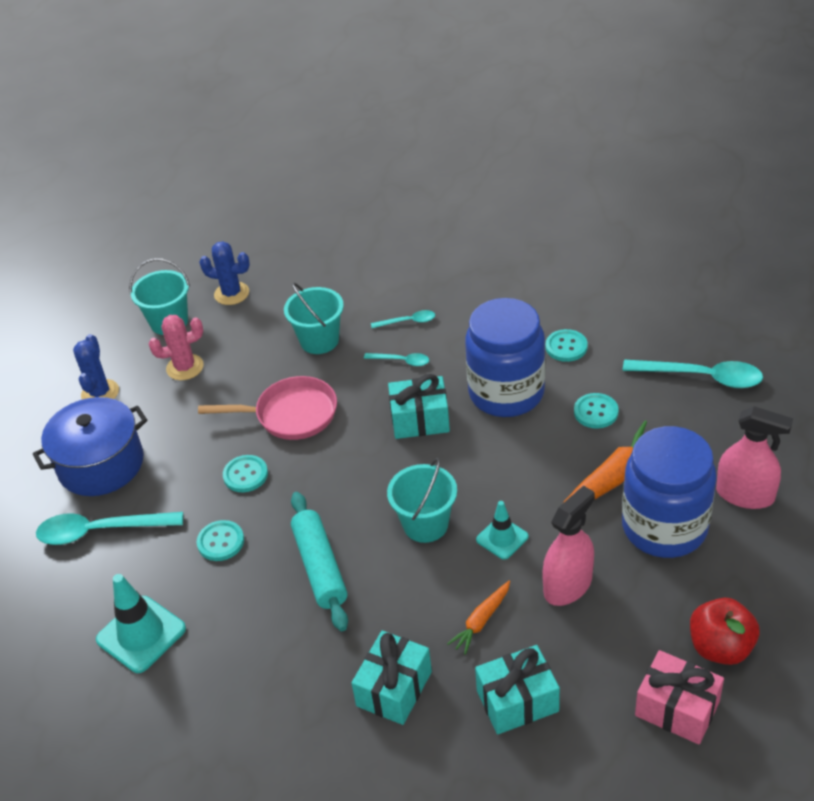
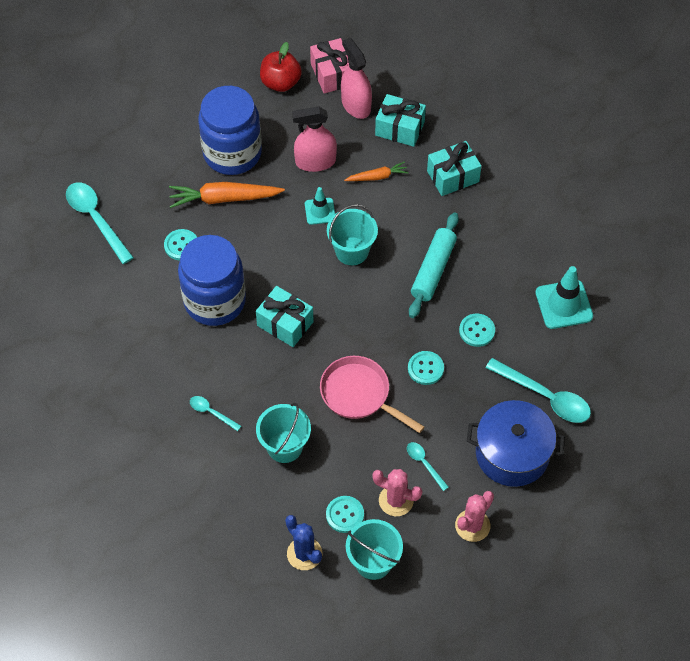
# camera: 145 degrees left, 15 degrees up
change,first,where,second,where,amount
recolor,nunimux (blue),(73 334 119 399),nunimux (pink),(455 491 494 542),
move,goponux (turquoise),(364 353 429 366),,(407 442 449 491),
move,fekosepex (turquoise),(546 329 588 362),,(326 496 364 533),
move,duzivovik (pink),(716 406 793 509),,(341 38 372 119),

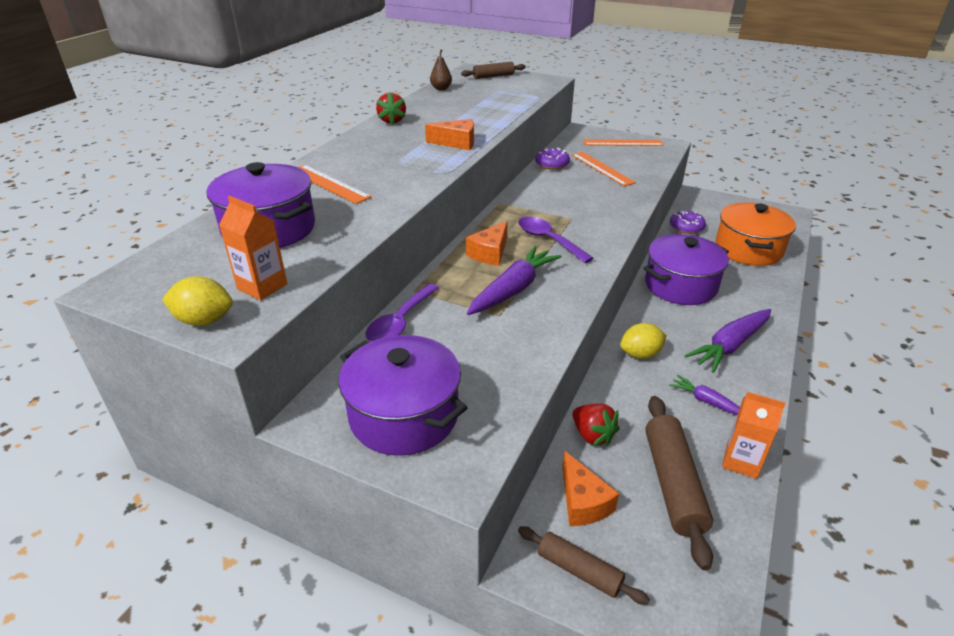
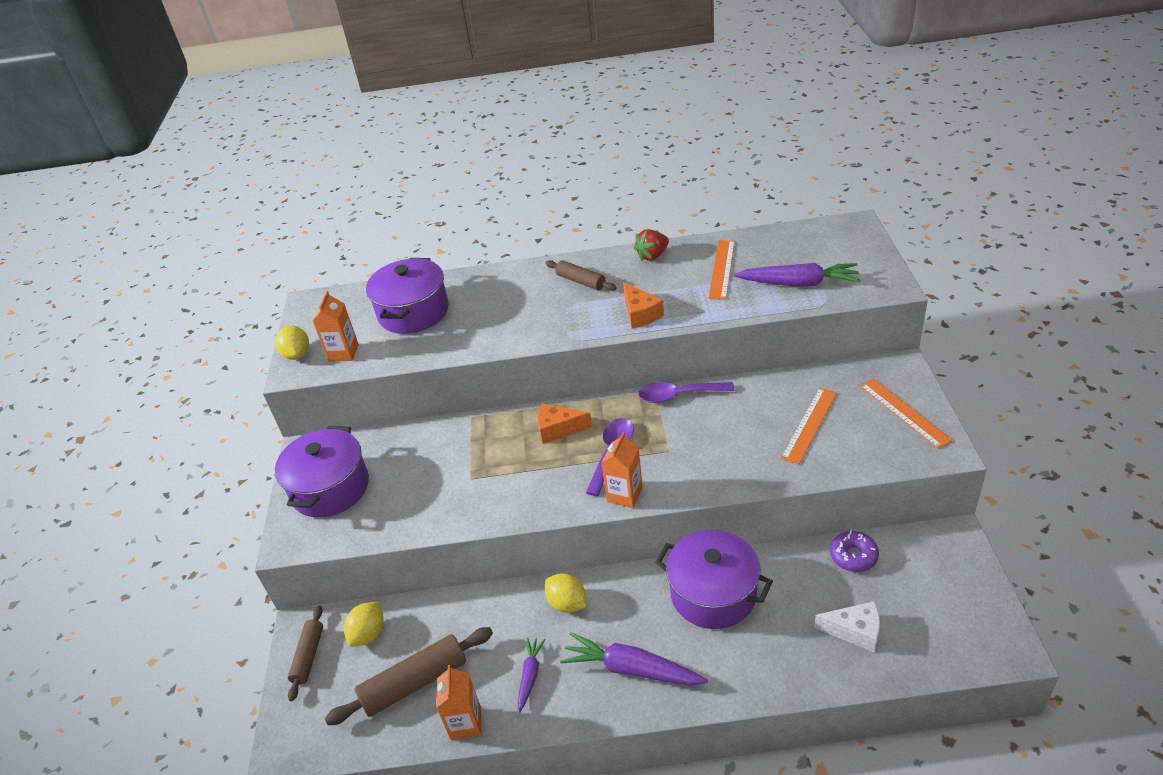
# camera: 65 degrees right, 5 degrees up
change,first,where,second,where,amount
move,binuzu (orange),(298 165 372 204),,(708 240 735 300),
move,goponux (purple),(366 284 439 342),,(638 382 735 403),
delete,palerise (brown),(430 49 452 90),,,
move,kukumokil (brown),(461 62 526 79),,(546 260 617 291),
move,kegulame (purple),(467 246 562 315),,(734 263 860 287),
delete,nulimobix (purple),(535 148 570 170),,,
replace,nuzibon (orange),(562 451 619 526),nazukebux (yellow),(344 602 384 647),
delete,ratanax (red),(573 404 620 446),,,
replace,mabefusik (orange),(715 202 796 266),nuzibon (white),(814 601 880 652),
insert,,,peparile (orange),(601 432 643 508),

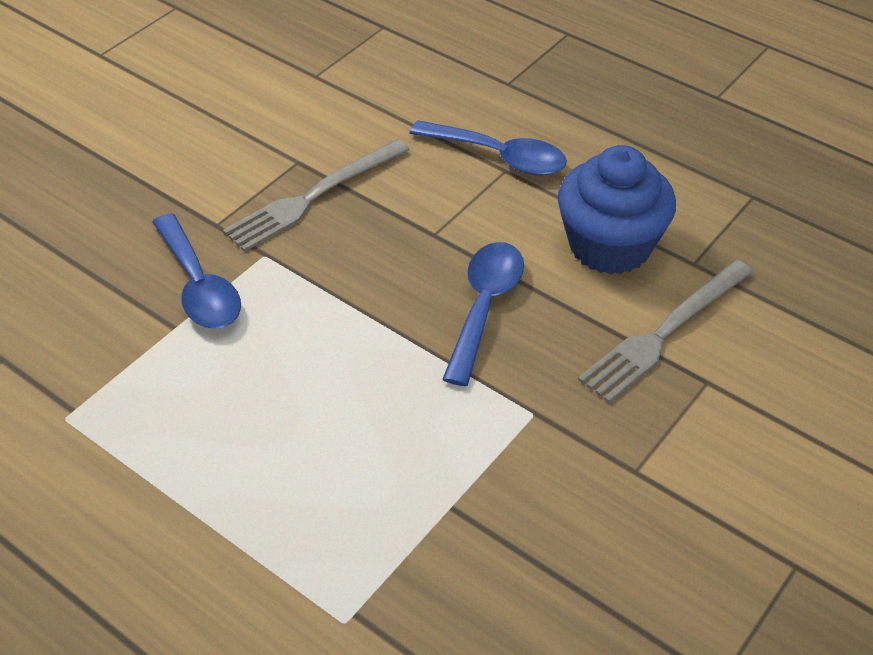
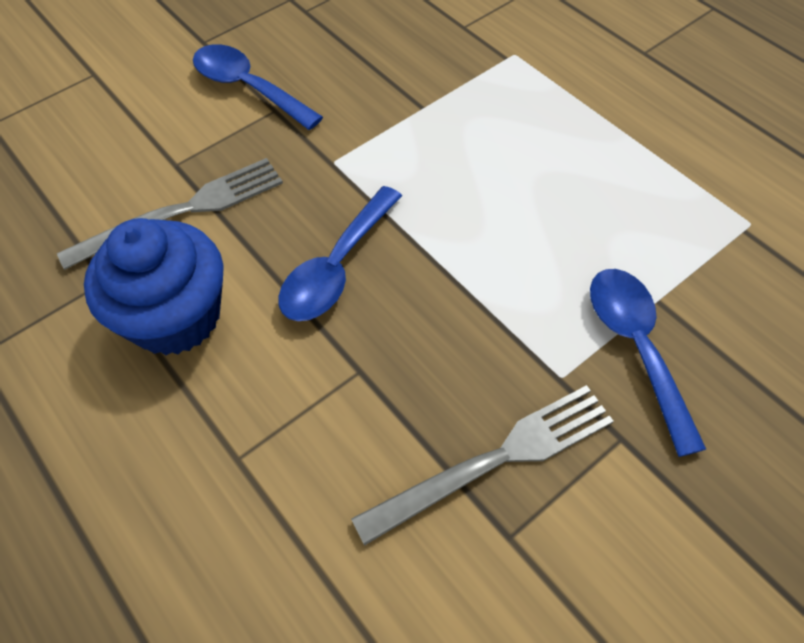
# camera: 165 degrees left, 10 degrees up
change,first,where,second,where,amount
move,goponux (blue),(410 120 567 176),,(193 44 323 130),

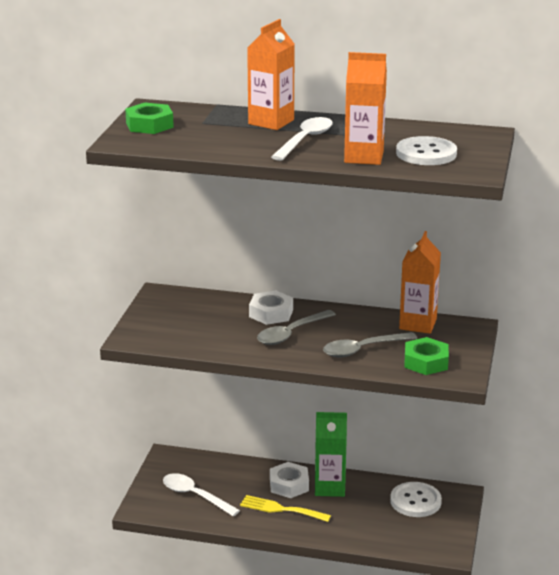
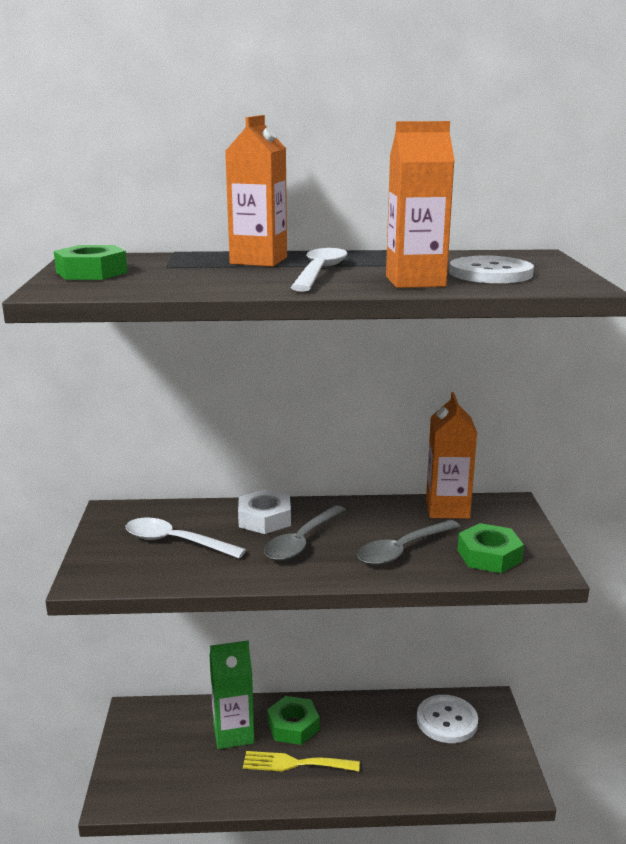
# camera: 15 degrees left, 5 degrees down
change,first,where,second,where,amount
move,goponux (white),(163 473 240 517),,(126 518 246 559),
recolor,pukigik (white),(270 462 309 498),pukigik (green),(267 696 320 745),
move,peparile (green),(315 412 347 497),,(209 640 255 749),

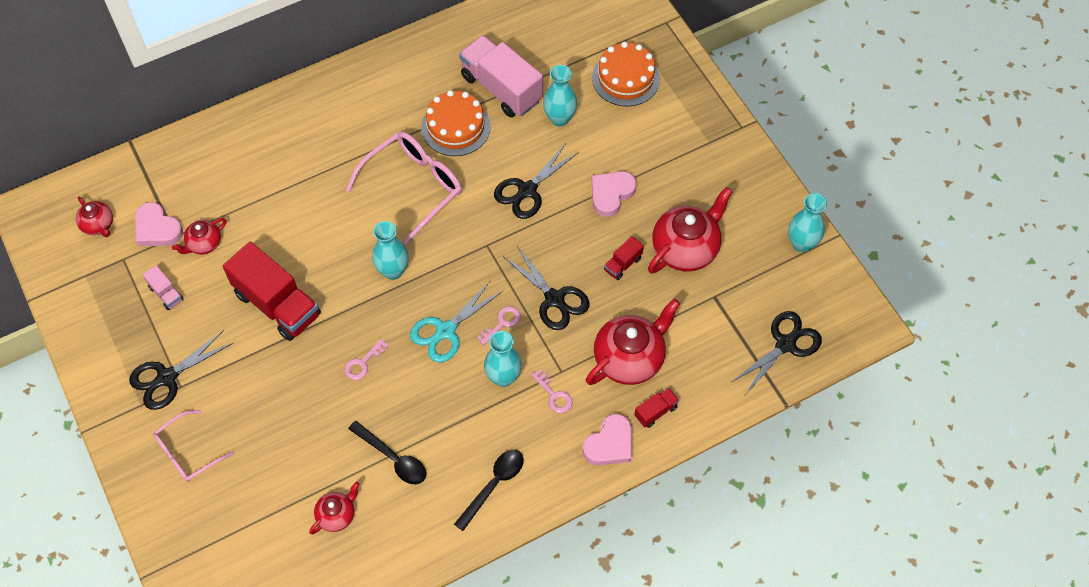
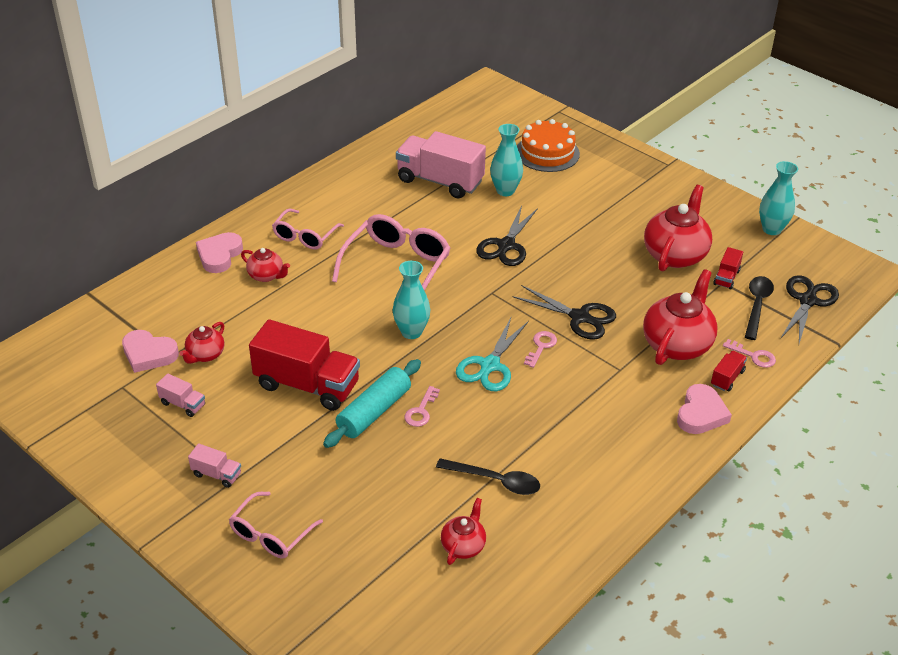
# camera: 20 degrees left, 20 degrees down
change,first,where,second,where,amount
move,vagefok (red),(76 197 113 237),,(241 248 290 282),
replace,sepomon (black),(129 330 233 410),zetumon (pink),(188 443 241 488),
delete,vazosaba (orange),(421 90 491 156),,,
move,goponux (black),(454 450 524 531),,(745 276 774 340),
delete,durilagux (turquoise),(484 331 522 387),,,
move,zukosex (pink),(532 369 572 413),,(723 339 776 368),
move,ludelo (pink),(592 171 636 217),,(196 232 243 273),
move,zetumon (red),(604 236 644 280),,(713 247 743 290),
insert,,,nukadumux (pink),(272 208 344 250),
insert,,,kukumokil (turquoise),(323 359 421 448),

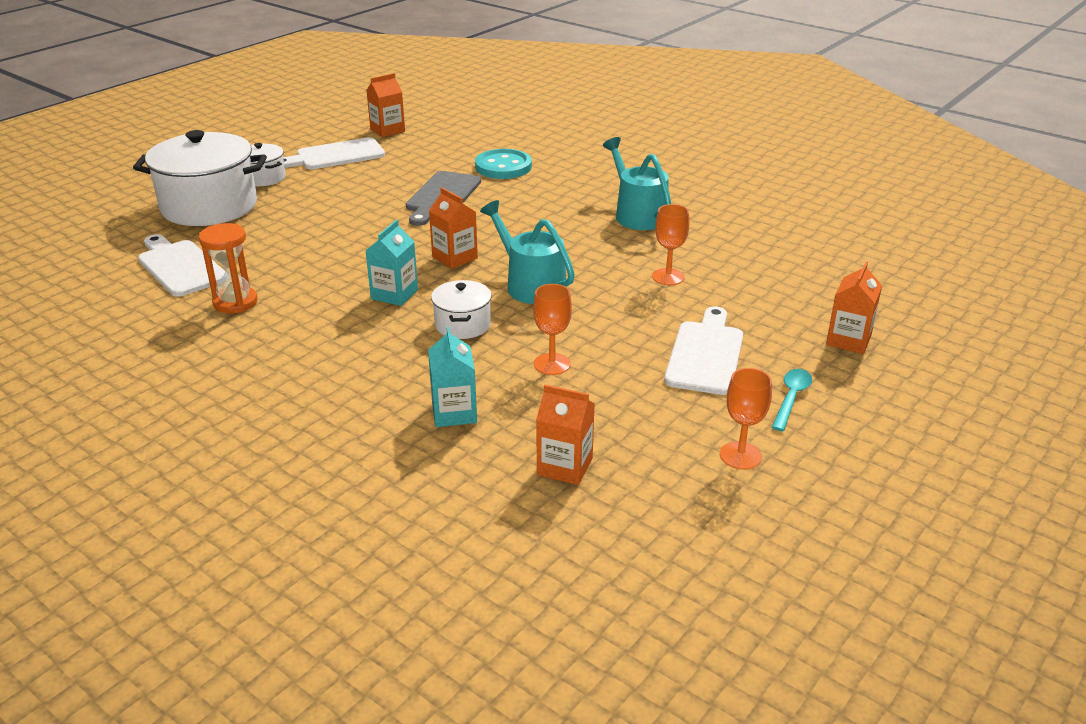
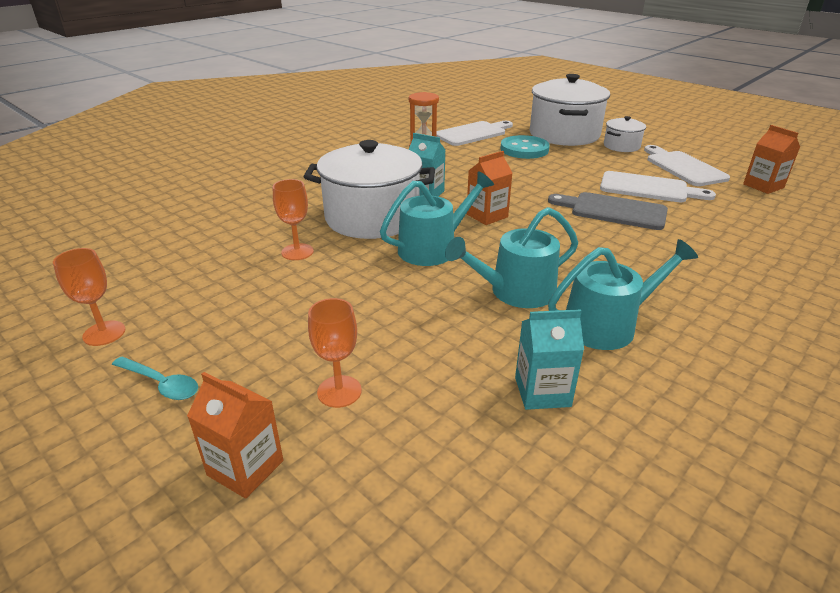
# camera: 95 degrees right, 0 degrees up
change,first,where,second,where,amount
move,peparile (turquoise),(428 327 477 427),,(515 309 584 410),
resize,mabefusik (white),(431 280 492 339),,(303 140 435 239),x2.05
move,fekosepex (turquoise),(475 149 532 179),,(500 135 550 159),
delete,peparile (orange),(536 385 595 485),,,
move,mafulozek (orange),(652 204 689 285),,(308 298 362 408),
move,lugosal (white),(664 306 743 395),,(600 171 716 202),
insert,,,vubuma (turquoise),(445 207 578 308),

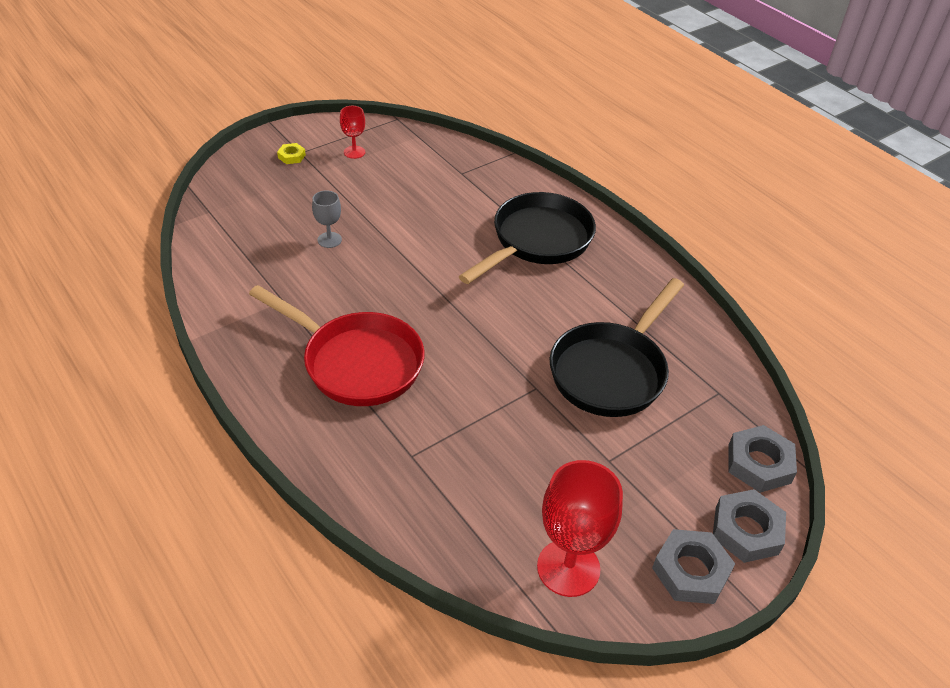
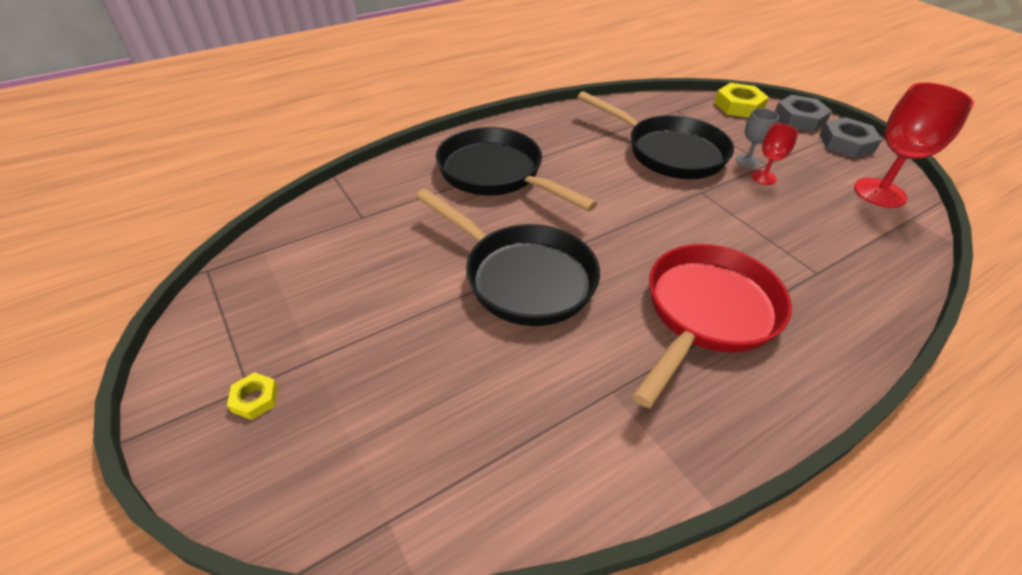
# camera: 85 degrees left, 0 degrees up
change,first,where,second,where,amount
move,mafulozek (grey),(312 190 342 248),,(735 108 779 168),
move,mafulozek (red),(340 106 365 159),,(751 124 798 185),
recolor,pukigik (grey),(729 425 797 493),pukigik (yellow),(714 83 769 118),
insert,,,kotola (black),(415 189 600 326),

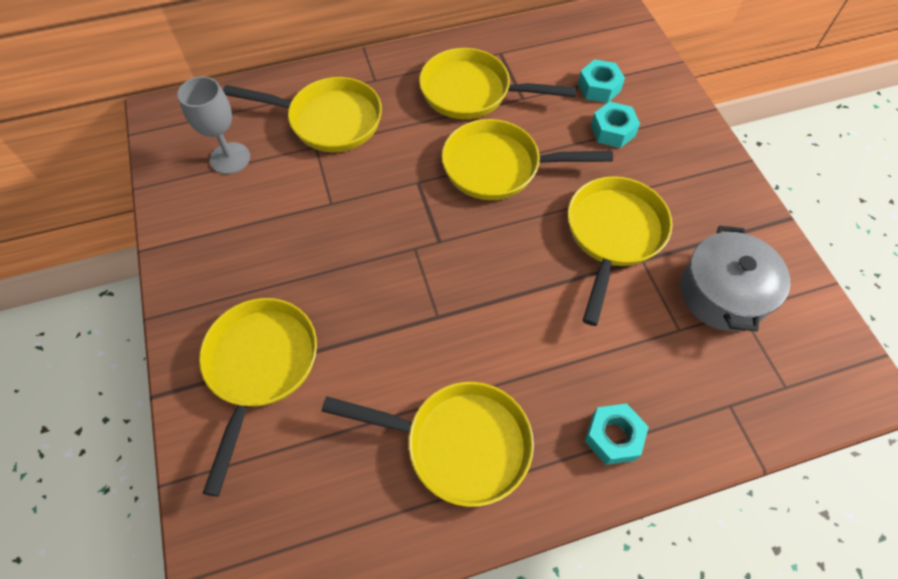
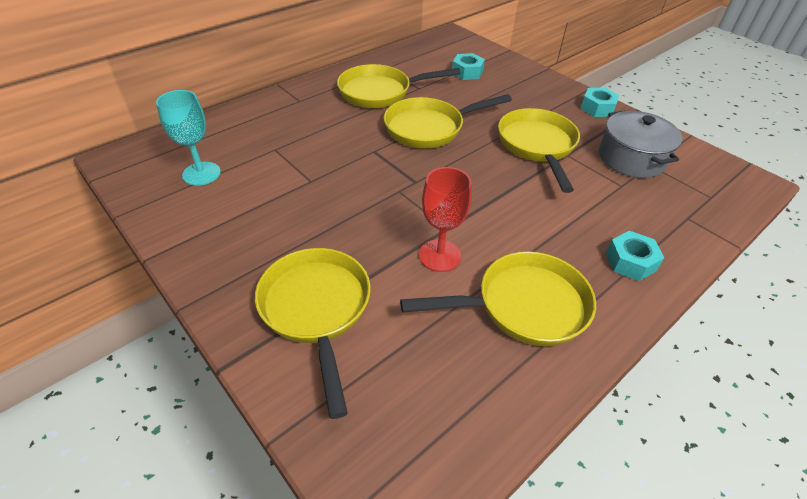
# camera: 25 degrees left, 15 degrees down
change,first,where,second,where,amount
recolor,mafulozek (grey),(177 76 250 174),mafulozek (turquoise),(156 90 221 186),
delete,kotola (yellow),(223 77 382 152),,,
move,pukigik (turquoise),(591 102 640 148),,(581 88 619 117),
insert,,,mafulozek (red),(419 167 472 272),

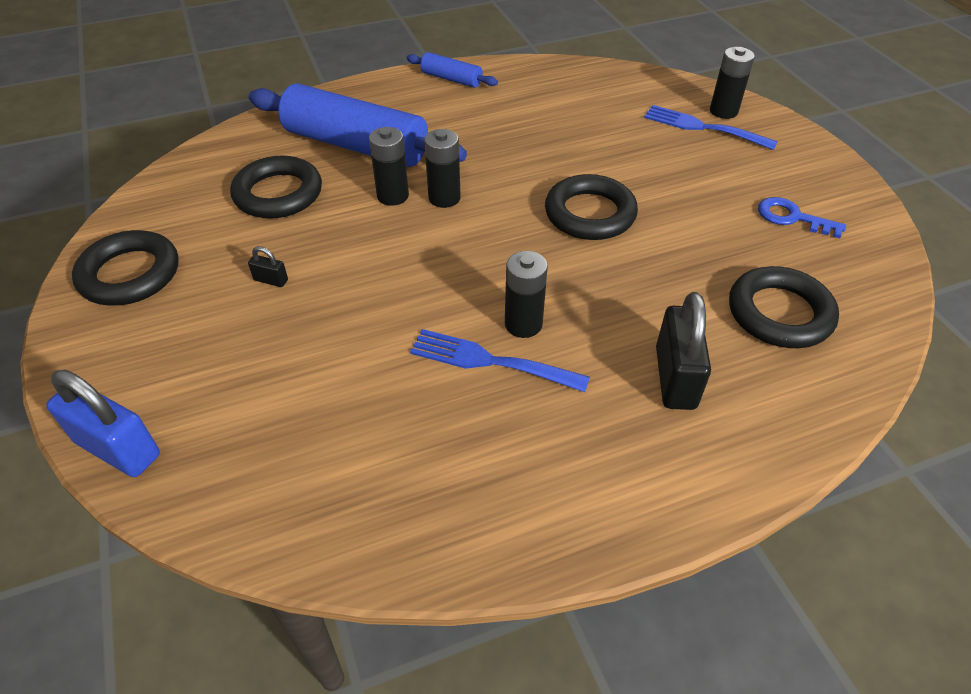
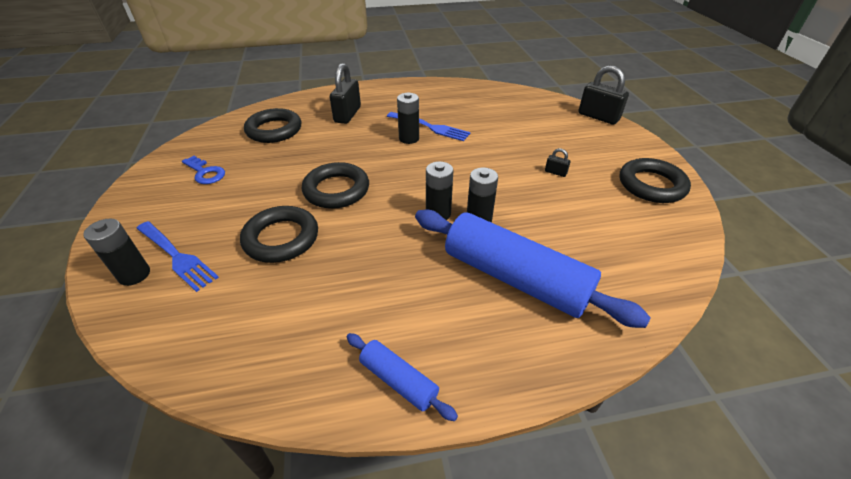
# camera: 170 degrees left, 5 degrees down
change,first,where,second,where,amount
recolor,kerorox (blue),(46 370 160 477),kerorox (black),(578 65 629 125),
move,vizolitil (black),(230 156 322 219),,(240 206 318 263),

